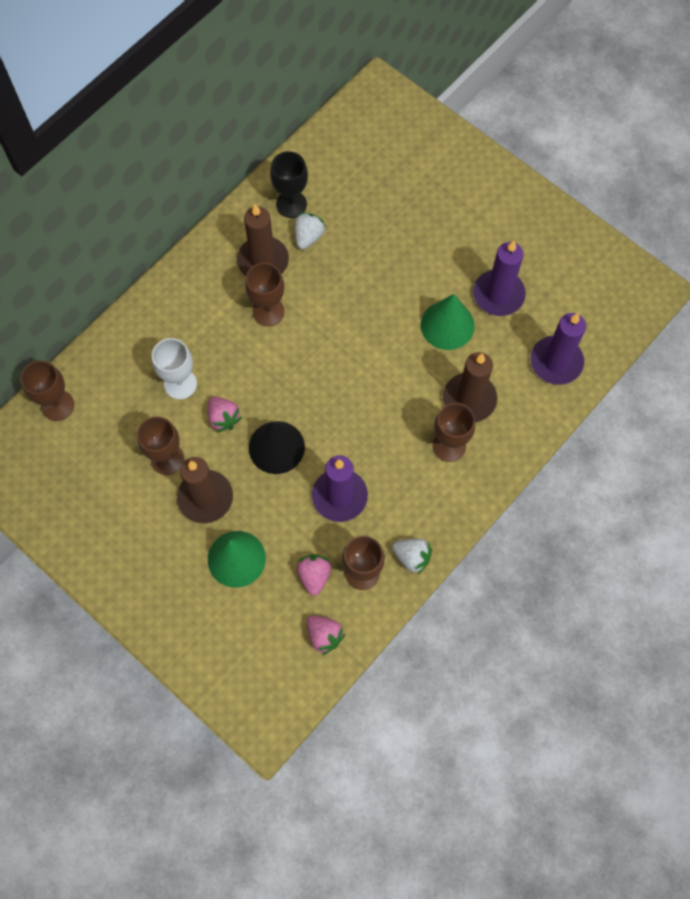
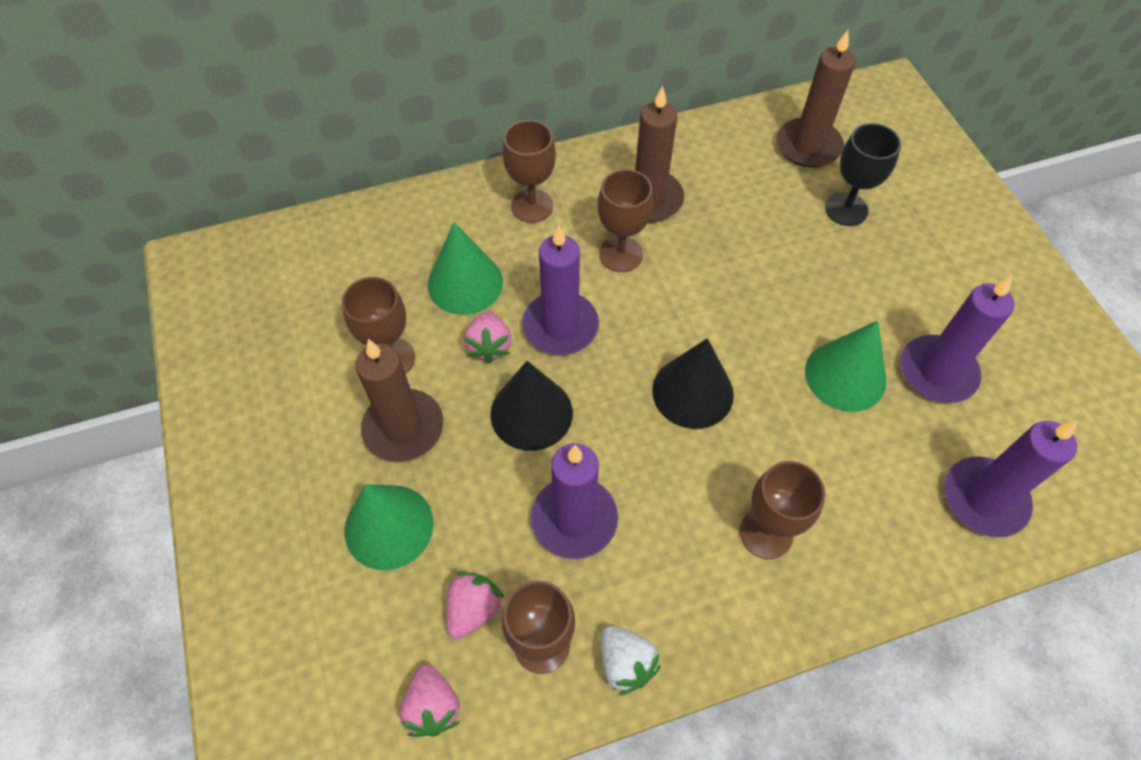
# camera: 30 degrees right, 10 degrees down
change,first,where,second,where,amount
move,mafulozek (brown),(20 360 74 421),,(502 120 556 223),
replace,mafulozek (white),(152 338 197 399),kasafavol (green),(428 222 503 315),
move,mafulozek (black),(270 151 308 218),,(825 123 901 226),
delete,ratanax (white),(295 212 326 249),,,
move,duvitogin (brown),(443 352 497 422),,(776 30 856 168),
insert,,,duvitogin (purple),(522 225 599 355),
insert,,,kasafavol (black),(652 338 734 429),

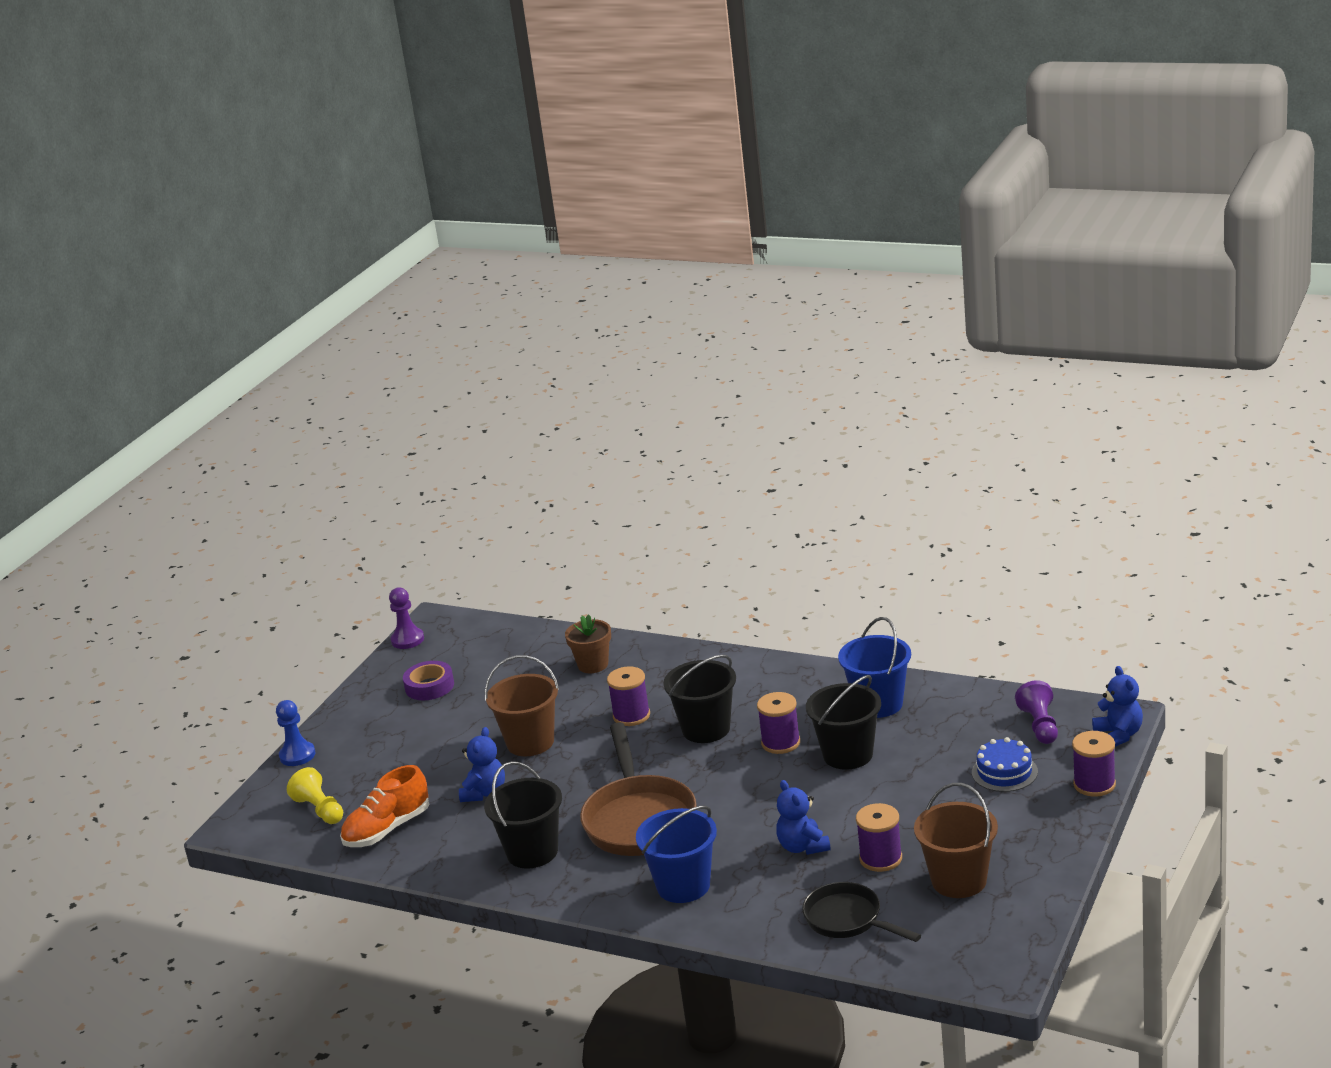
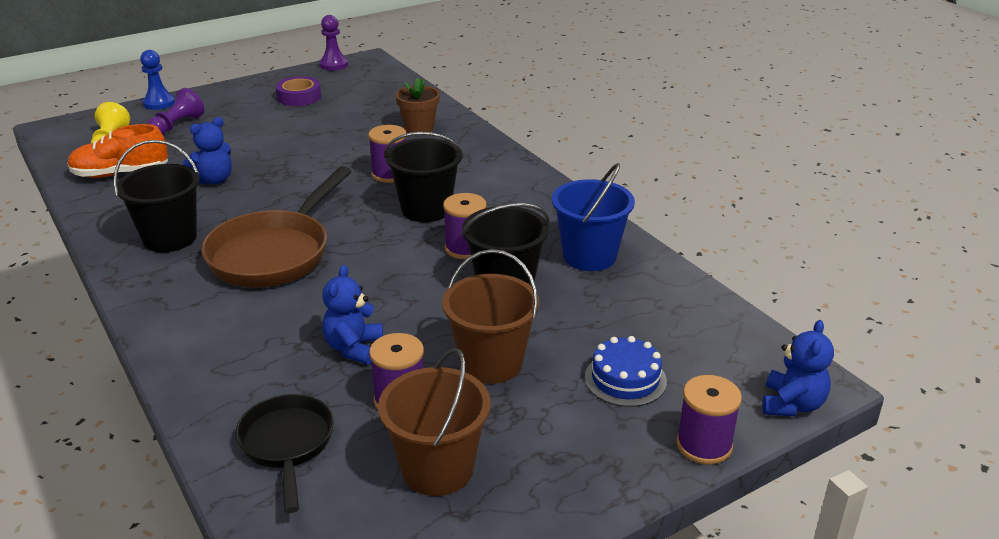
# camera: 30 degrees right, 5 degrees up
change,first,where,second,where,amount
move,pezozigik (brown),(485 655 559 756),,(442 249 540 384),
delete,pezozigik (blue),(636 806 717 903),,,
move,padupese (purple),(1015 680 1058 744),,(148 88 204 134),

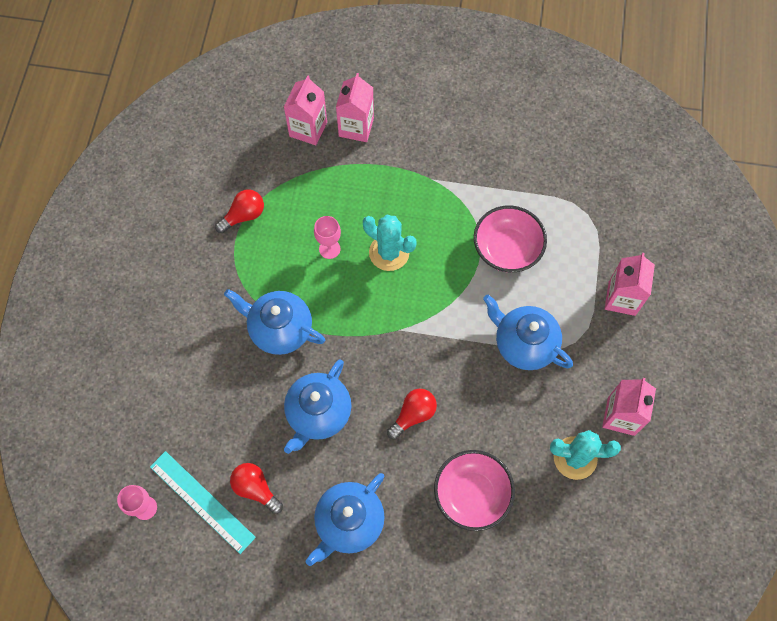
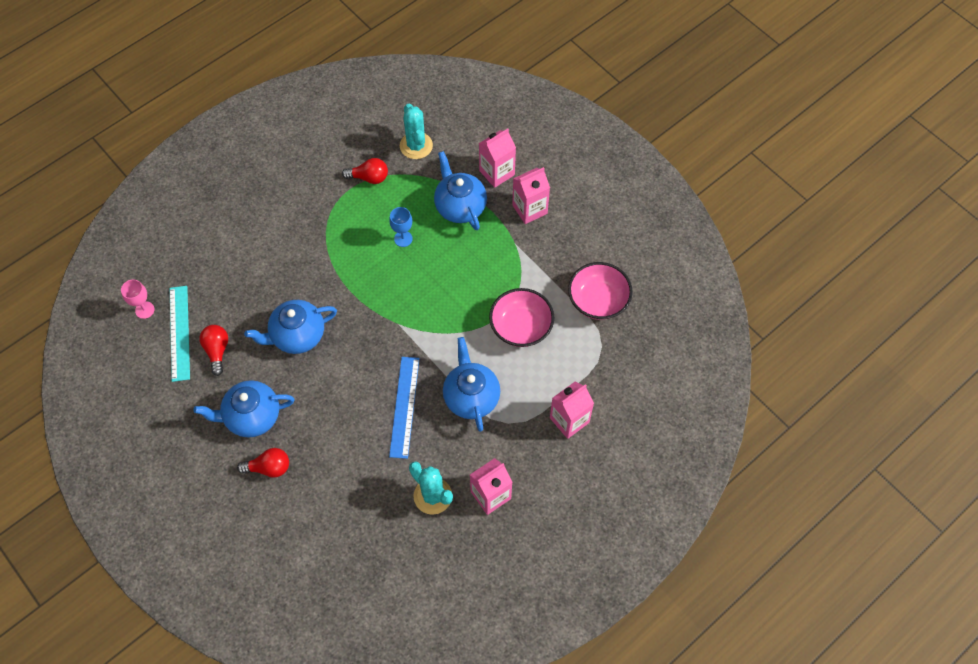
# camera: 40 degrees right, 5 degrees down
change,first,where,second,where,amount
move,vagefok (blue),(224 289 325 355),,(434 151 487 230),
move,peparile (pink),(284 75 327 145),,(512 167 550 224),
recolor,mafulozek (pink),(314 216 341 259),mafulozek (blue),(389 207 413 247),
move,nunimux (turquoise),(363 215 416 271),,(400 104 433 159),
move,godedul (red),(387 389 437 439),,(237 448 289 478),
move,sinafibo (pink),(434 450 515 531),,(568 262 633 320),
insert,,,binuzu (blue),(389 357 420 459),

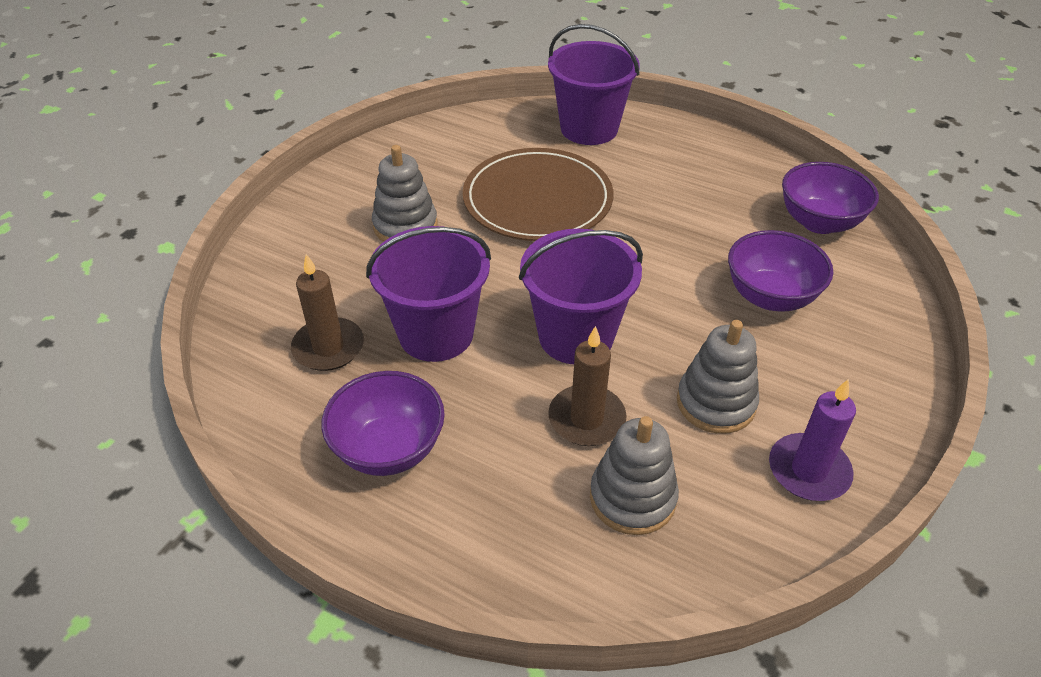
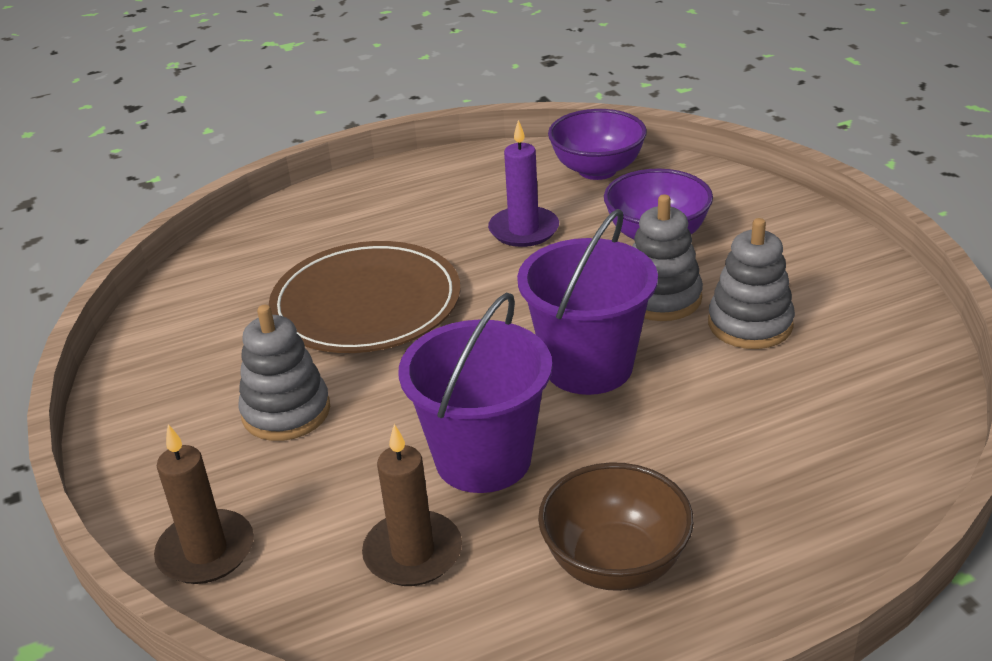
# camera: 50 degrees left, 10 degrees down
change,first,where,second,where,amount
recolor,sinafibo (purple),(322 371 445 476),sinafibo (brown),(538 462 694 591),
delete,pezozigik (purple),(548 24 640 145),,,
move,duvitogin (brown),(548 326 627 446),,(154 424 254 584),
move,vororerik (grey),(590 416 679 535),,(632 194 703 321),
move,duvitogin (purple),(769 380 856 501),,(488 120 559 247),

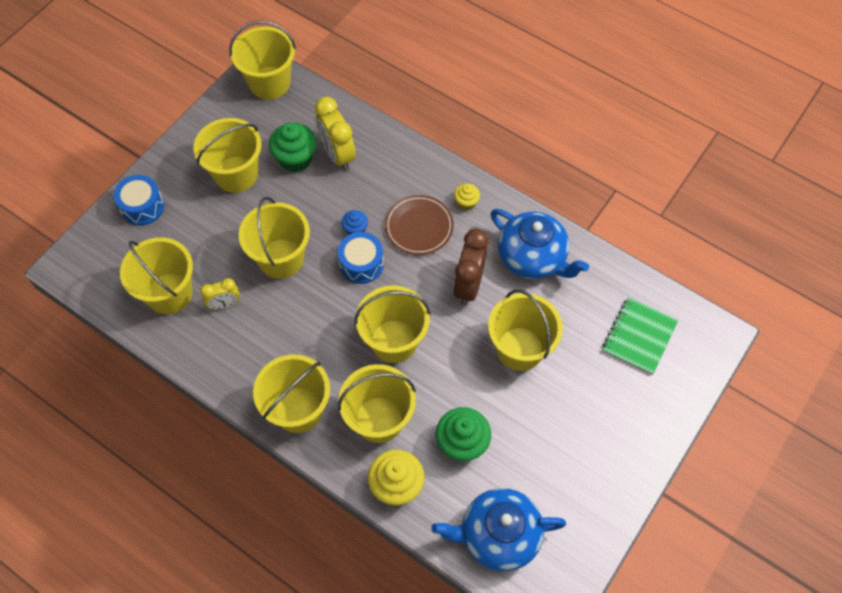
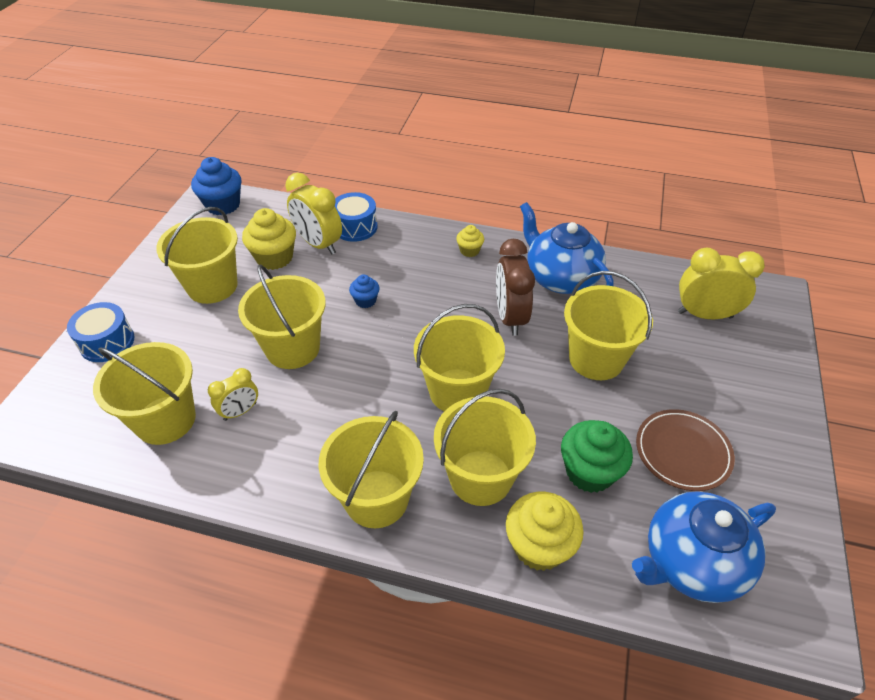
# camera: 20 degrees left, 15 degrees down
change,first,where,second,where,amount
replace,pezozigik (yellow),(229 21 296 100),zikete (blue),(191 157 241 215),
recolor,zikete (green),(269 123 317 172),zikete (yellow),(242 208 296 270),
move,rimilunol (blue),(338 232 384 284),,(335 192 378 242),
move,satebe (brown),(385 195 454 255),,(636 409 735 491),
rotate,vagefok (blue),(491 209 589 279),,(520 202 614 294),150 degrees counterclockwise
replace,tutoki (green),(602 297 678 375),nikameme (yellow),(678 248 765 319),

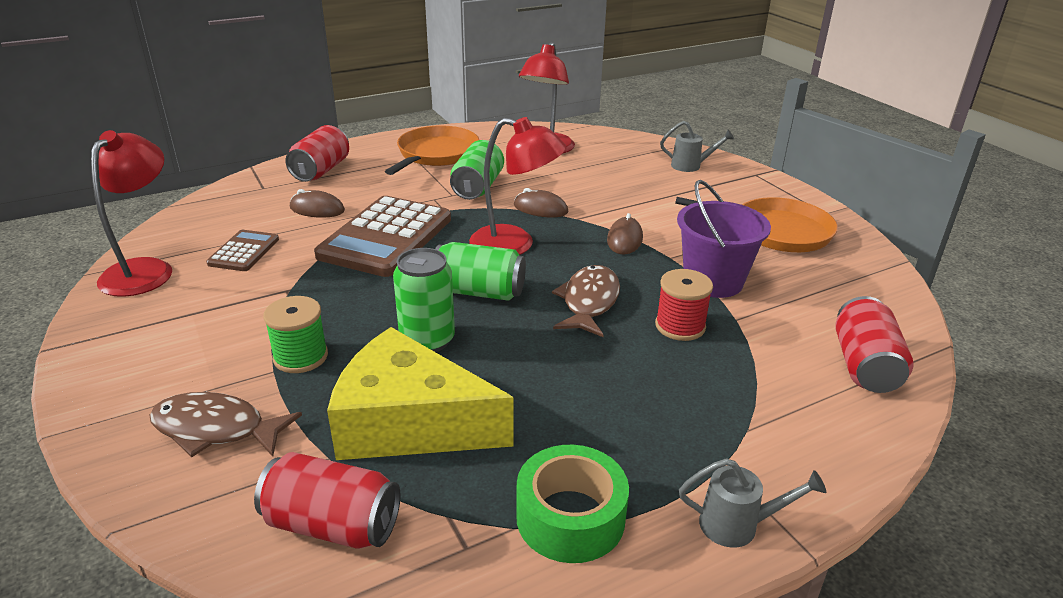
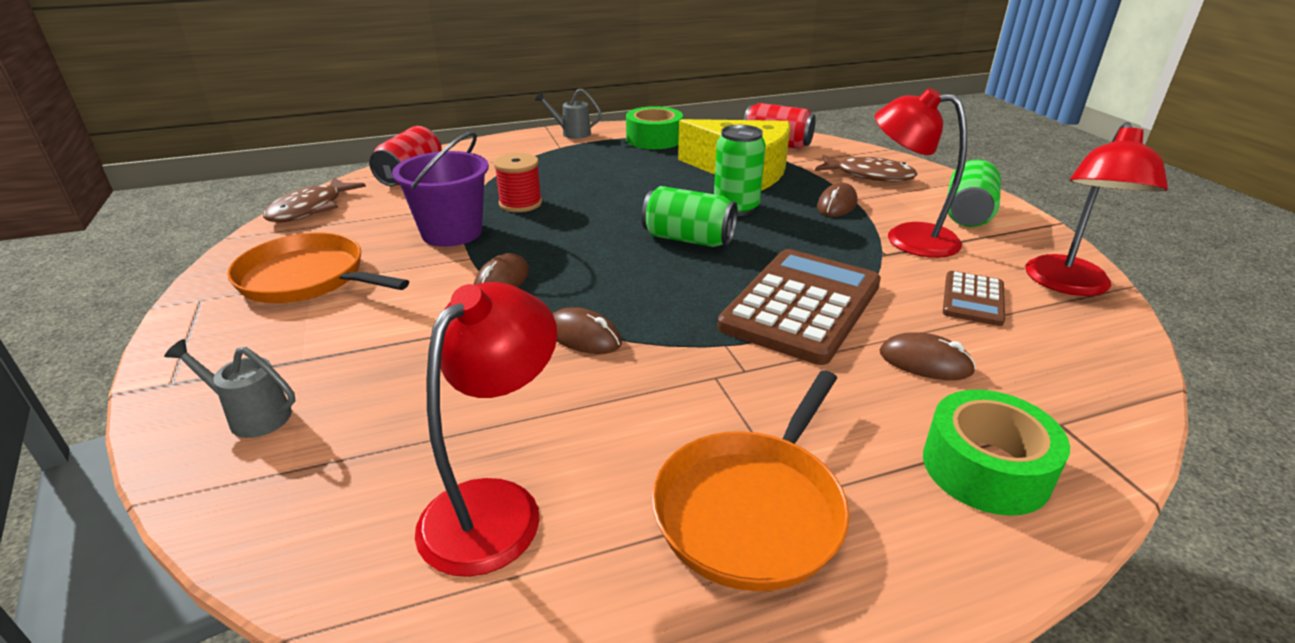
# camera: 170 degrees left, 0 degrees up
change,first,where,second,where,amount
replace,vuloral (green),(263 296 328 373),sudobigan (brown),(817 183 857 217),
replace,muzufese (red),(285 125 349 182),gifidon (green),(923 389 1070 516),
move,muzufese (green),(450 140 504 200),,(947 159 1001 227),
move,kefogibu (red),(469 117 566 255),,(875 88 967 258),
move,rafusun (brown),(552 265 620 337),,(263 177 366 222),

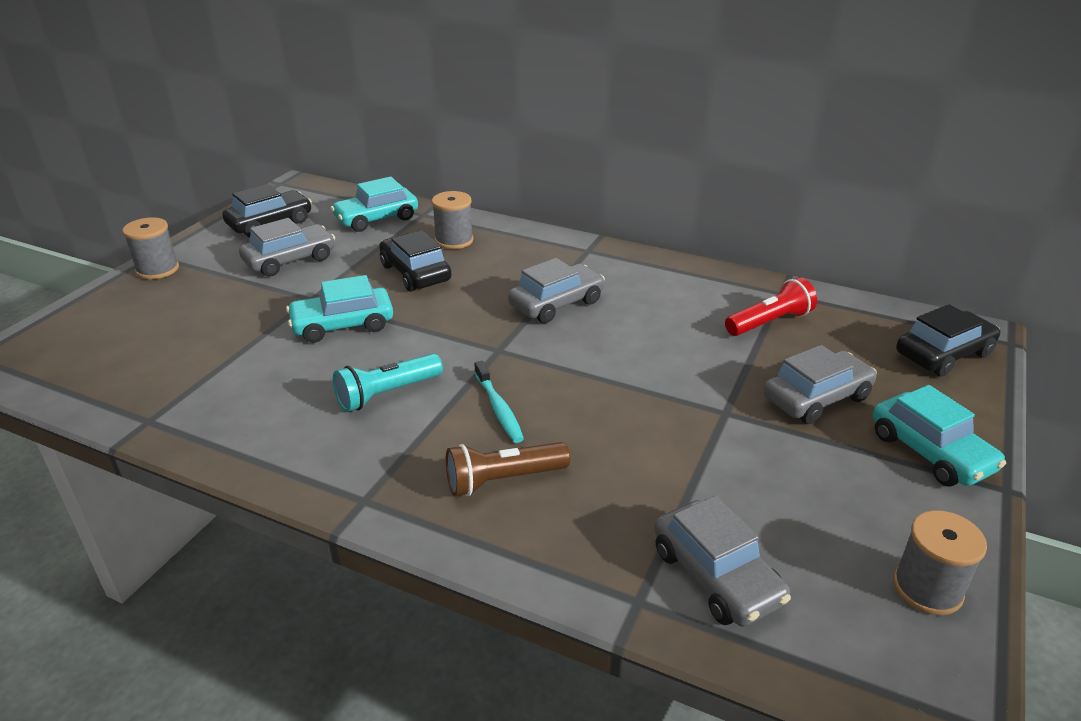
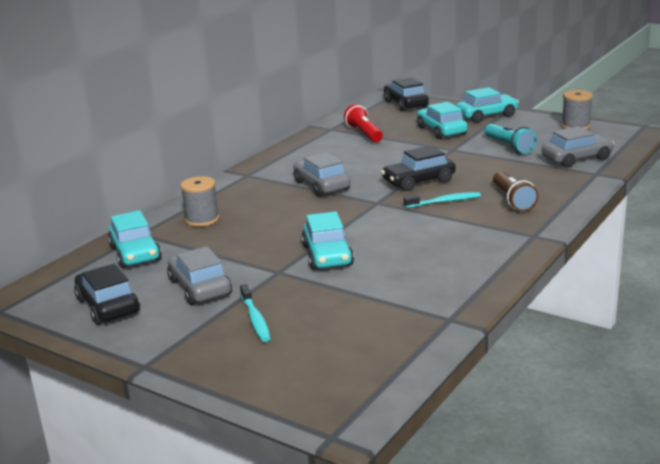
# camera: 80 degrees left, 10 degrees down
change,first,where,second,where,amount
delete,vuloral (grey),(122 217 179 279),,,
move,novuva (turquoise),(333 354 443 412),,(485 124 537 154),
move,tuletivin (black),(379 230 451 292),,(381 145 456 191),
recolor,tuletivin (grey),(764 345 877 424),tuletivin (turquoise),(417 102 468 139),
insert,,,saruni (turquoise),(240 284 271 342),

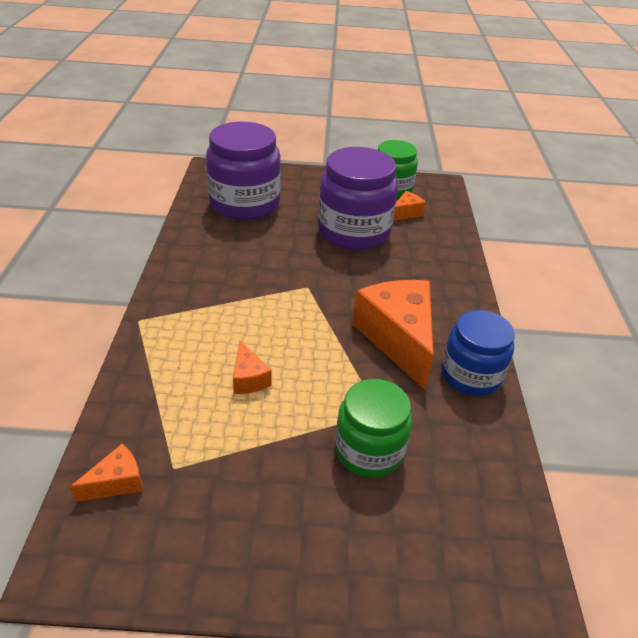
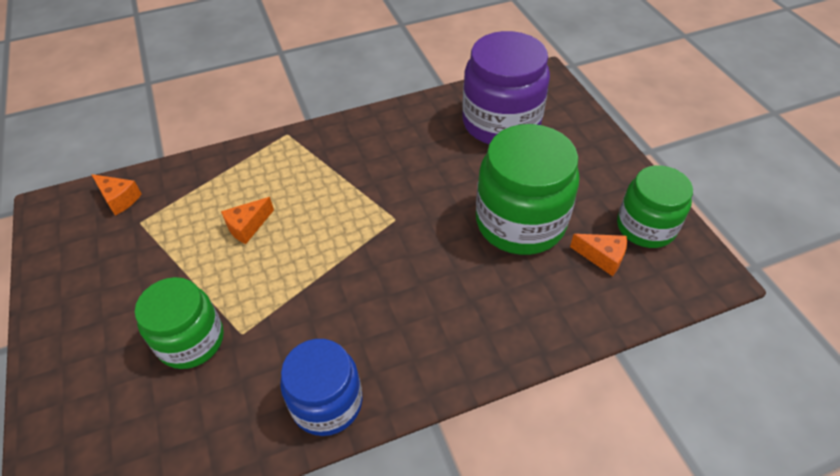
# camera: 70 degrees right, 10 degrees up
change,first,where,second,where,amount
recolor,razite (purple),(318 147 398 250),razite (green),(476 124 580 255),
delete,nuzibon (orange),(352 280 434 390),,,

